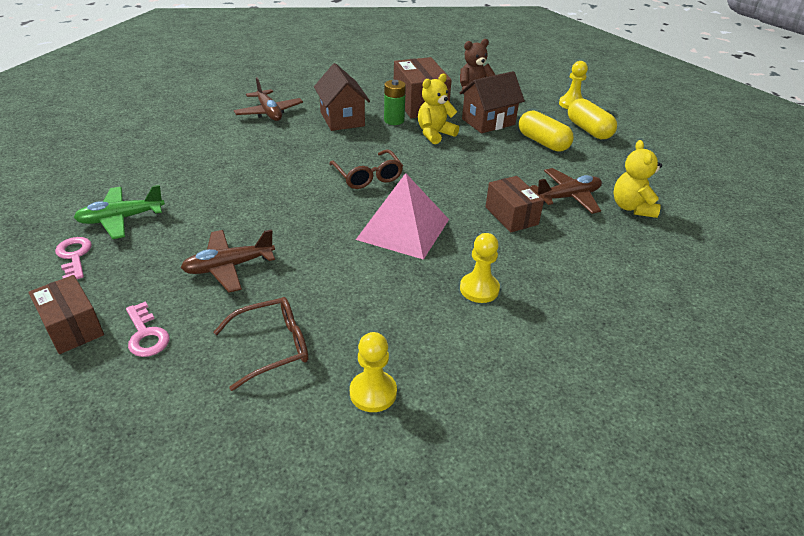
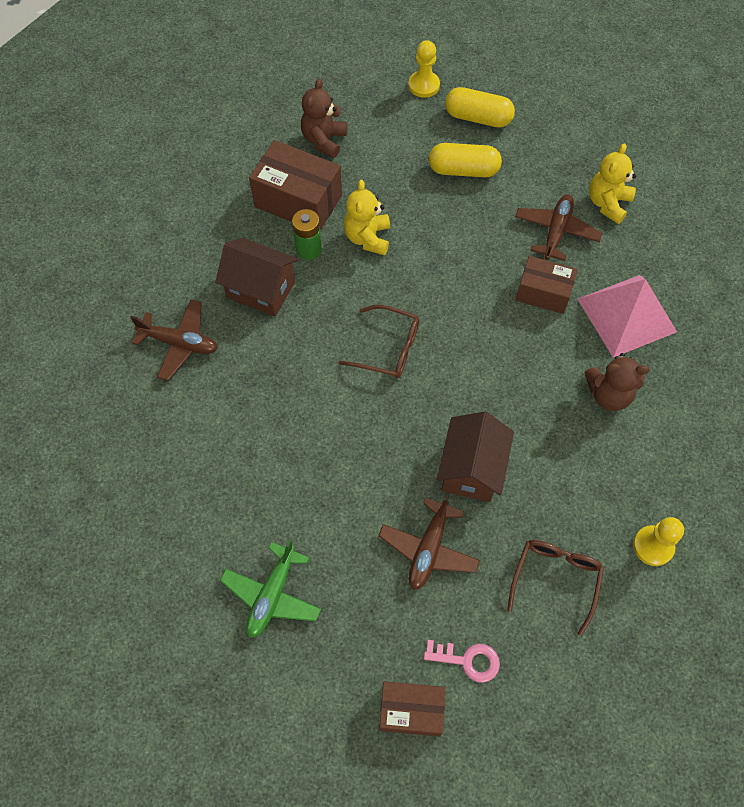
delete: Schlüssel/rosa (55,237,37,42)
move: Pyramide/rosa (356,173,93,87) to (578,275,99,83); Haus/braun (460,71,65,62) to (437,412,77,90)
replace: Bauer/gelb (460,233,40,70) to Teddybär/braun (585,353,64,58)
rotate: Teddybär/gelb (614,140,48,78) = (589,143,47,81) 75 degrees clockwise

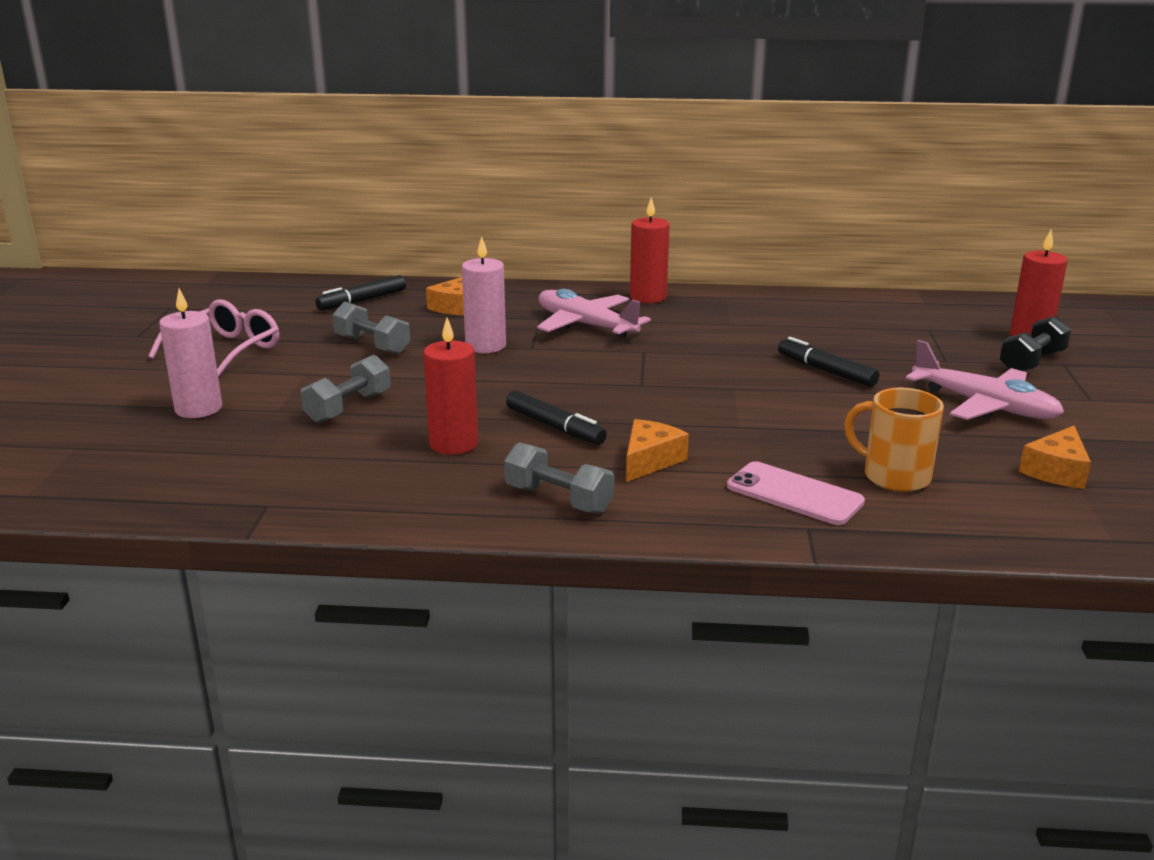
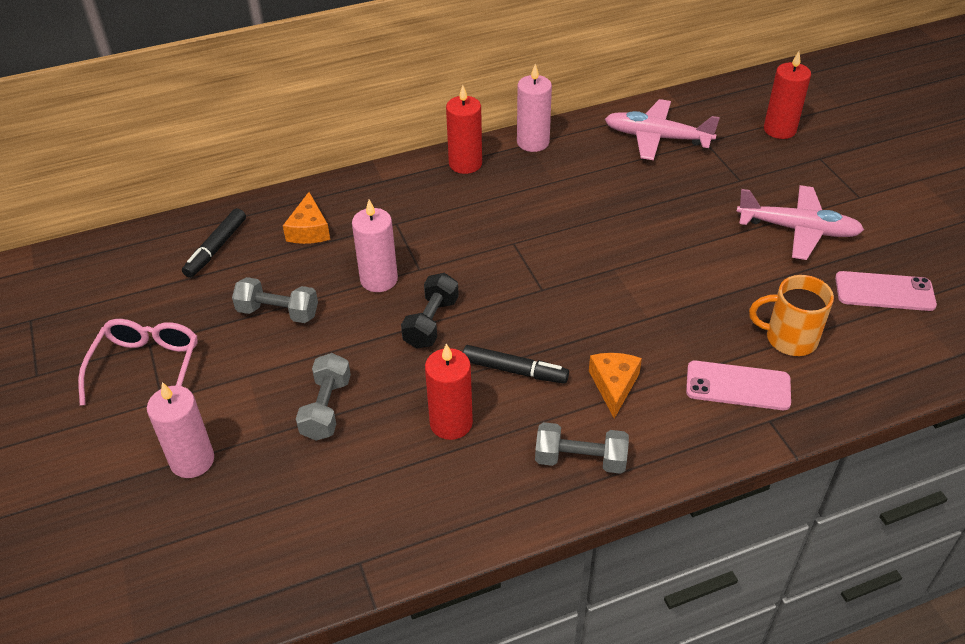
delete: Filzstift/schwarz (778,337,101,50)
insert: Kerze/rosa (517,64,35,88)
move: Flugzeug/rosa (537,289,114,49) to (605,99,115,61); Hantel/schwarz (999,316,72,55) to (401,273,58,76)
replace: Käse/orange (1019,426,72,63) to Handy/rosa (835,271,102,40)

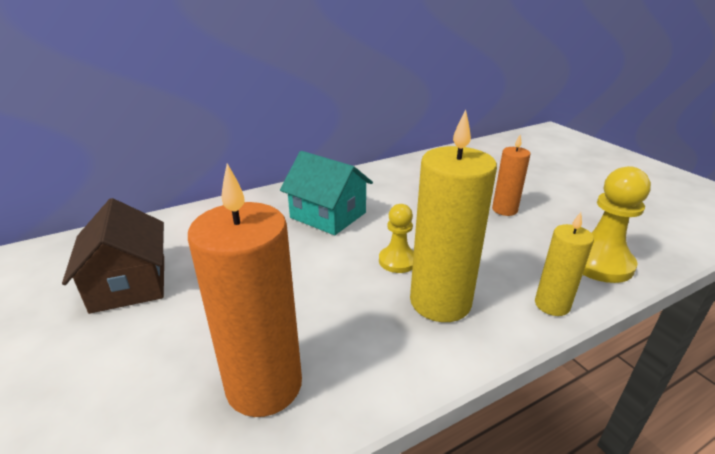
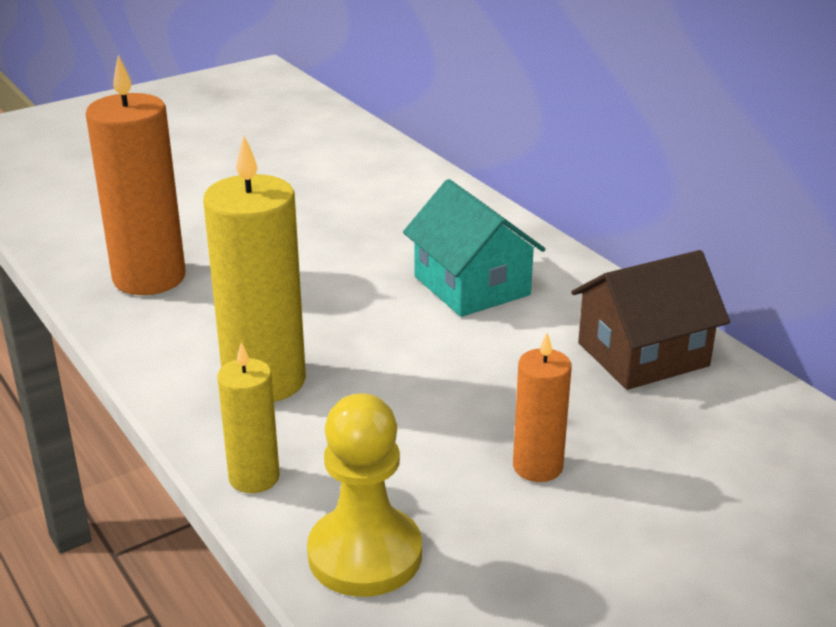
delete: Bauer/gelb (379,204,35,69)
move: Haus/braun (62,198,102,116) to (571,250,159,140)
rotate: Haus/türkis (280,151,93,84) = (403,179,142,138) 60 degrees counterclockwise

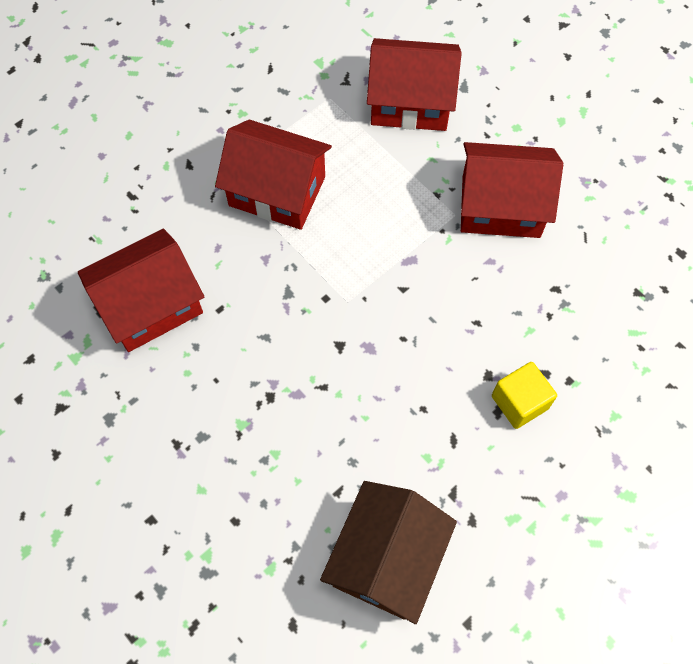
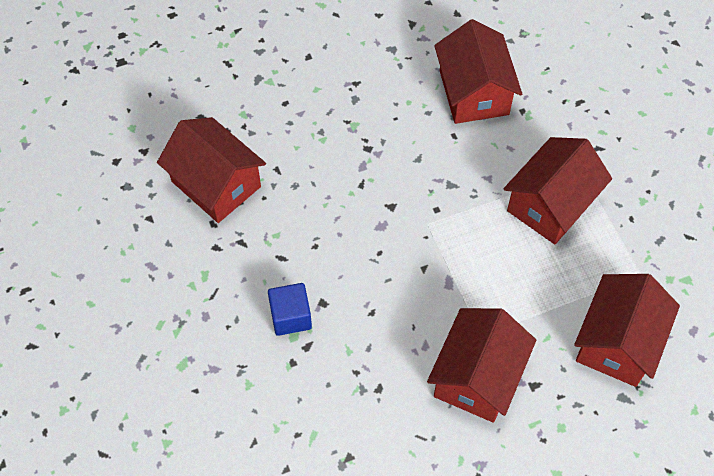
recolor: Haus/braun (320,481,137,143) to Haus/rot (157,117,109,106); Kubus/gelb (492,362,65,67) to Kubus/blau (268,283,44,53)

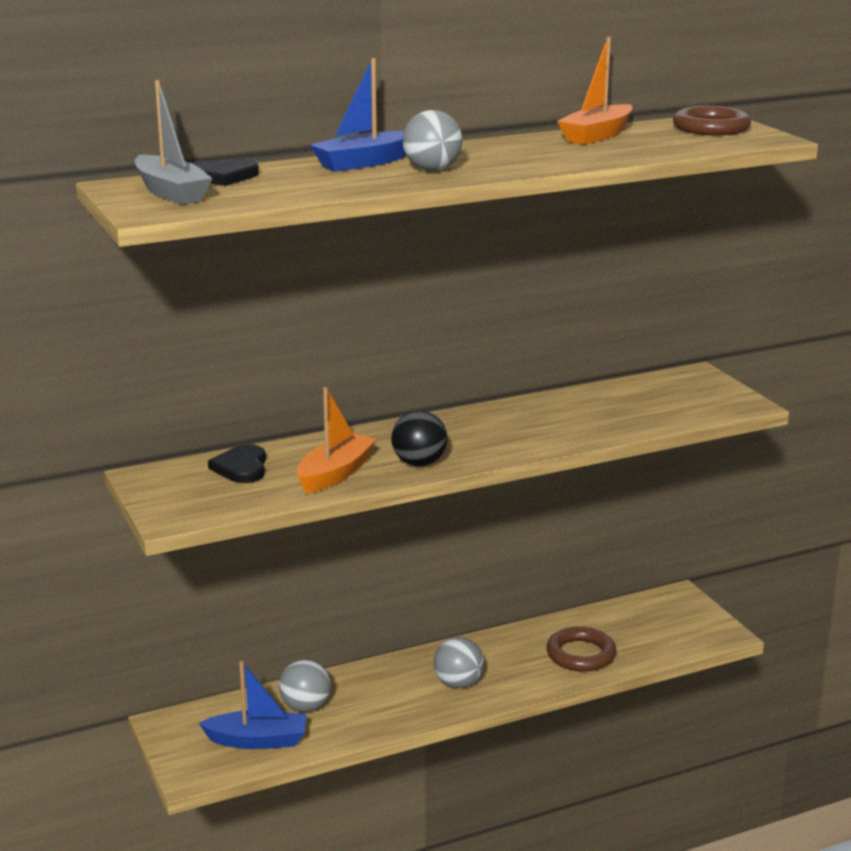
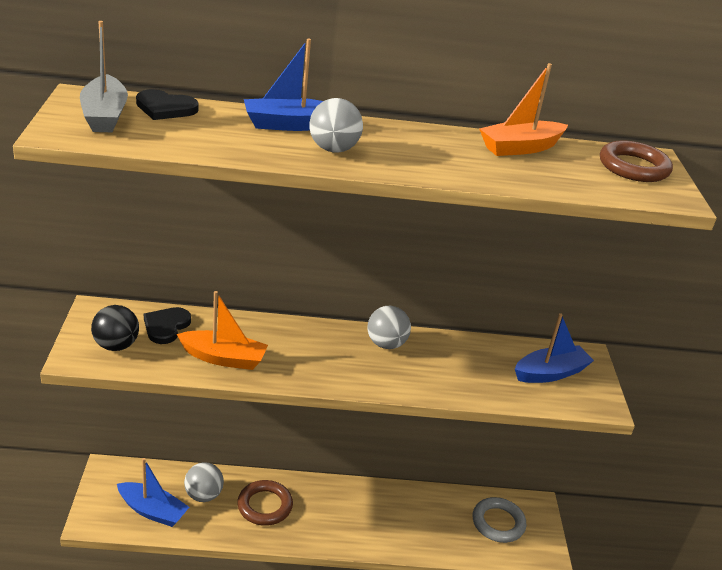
insert: Ring/grau (473,497,53,46); Boot/blau (515,313,79,70)
move: Ball/schwarz (391,410,56,56) to (91,305,48,46); Ball/grau (434,637,50,51) to (367,306,44,43); Ring/braun (546,627,70,45) to (237,480,56,46)
rotate: Boot/orange (297,387,80,107) = (177,291,91,79) 45 degrees clockwise

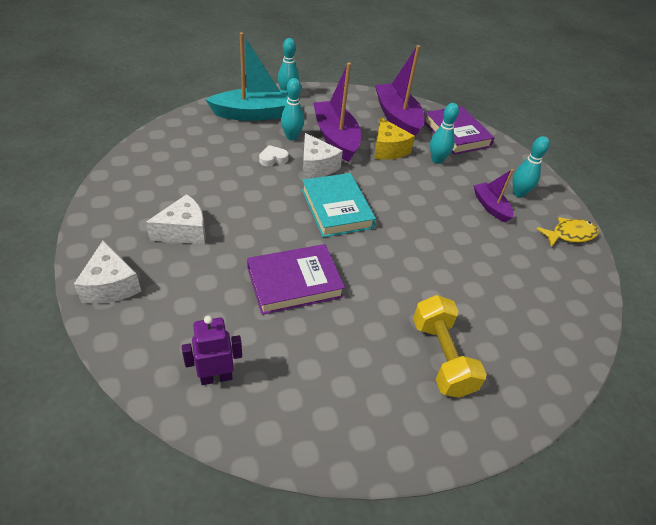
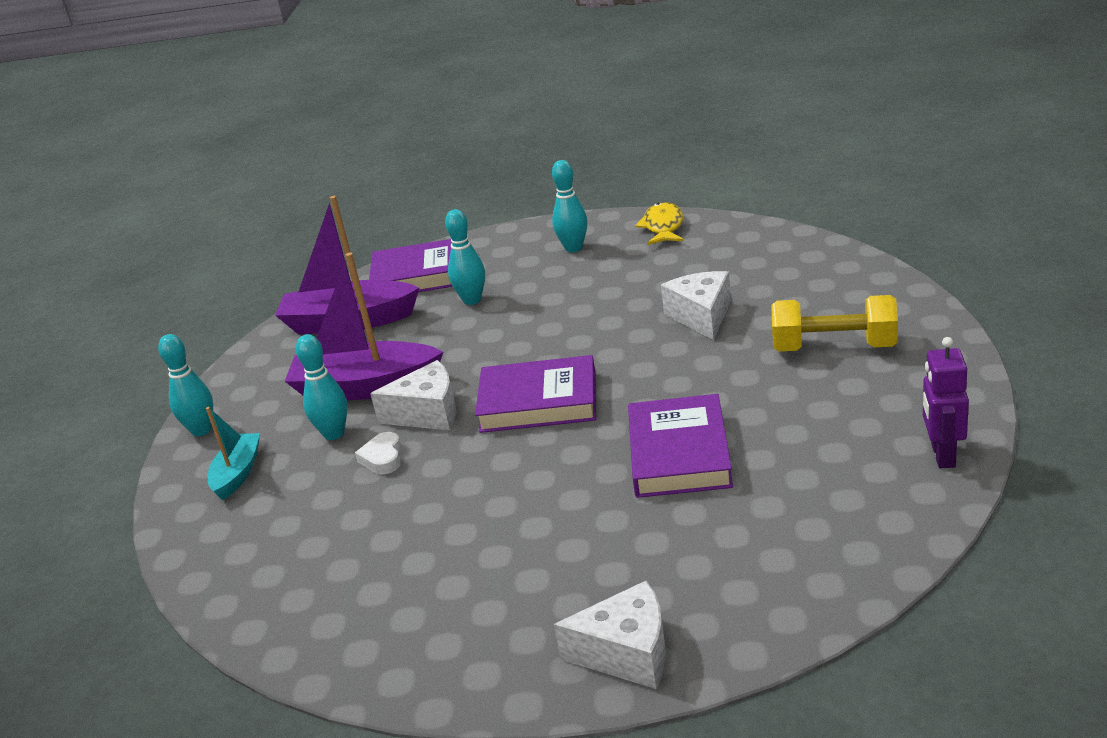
delete: Käse/gelb (374,117,41,43); Boot/lila (473,169,41,54)
move: Käse/weiß (146,194,60,50) to (661,271,70,69); Roboter/lila (182,316,60,69) to (923,337,46,131)
recolor: Buch/türkis (302,173,74,64) to Buch/lila (475,355,121,78)
resize: Boot/türkis (206,32,82,89) = (206,407,54,93) x0.55

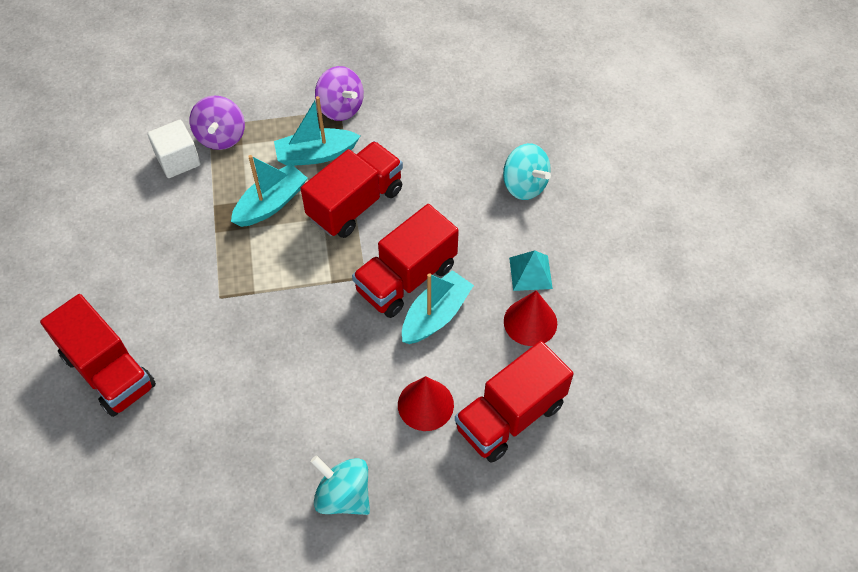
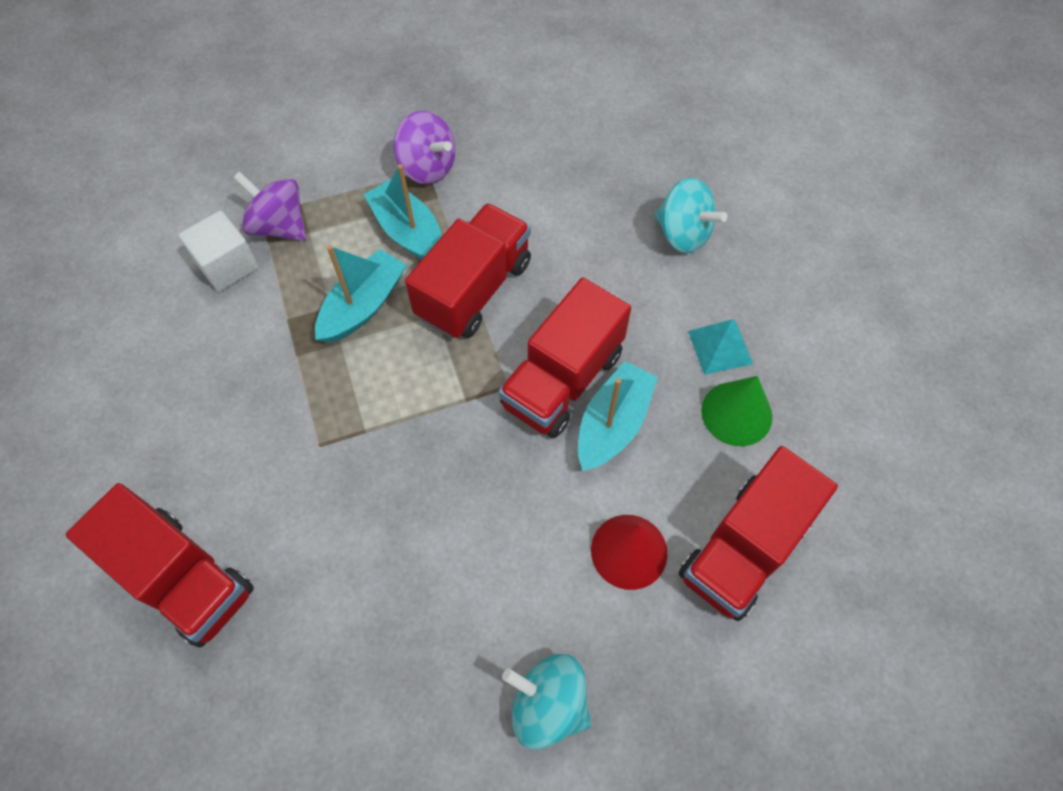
recolor: Kegel/rot (504,290,53,56) to Kegel/grün (701,376,71,70)
rotate: Kreisel/lila (190,95,55,55) = (233,171,73,70) 135 degrees clockwise; Boot/türkis (274,96,86,70) = (364,164,78,96) 75 degrees clockwise

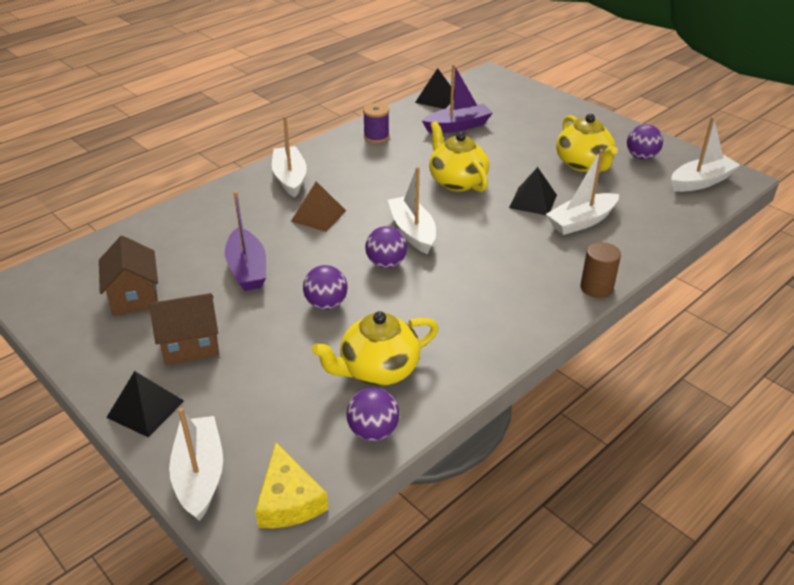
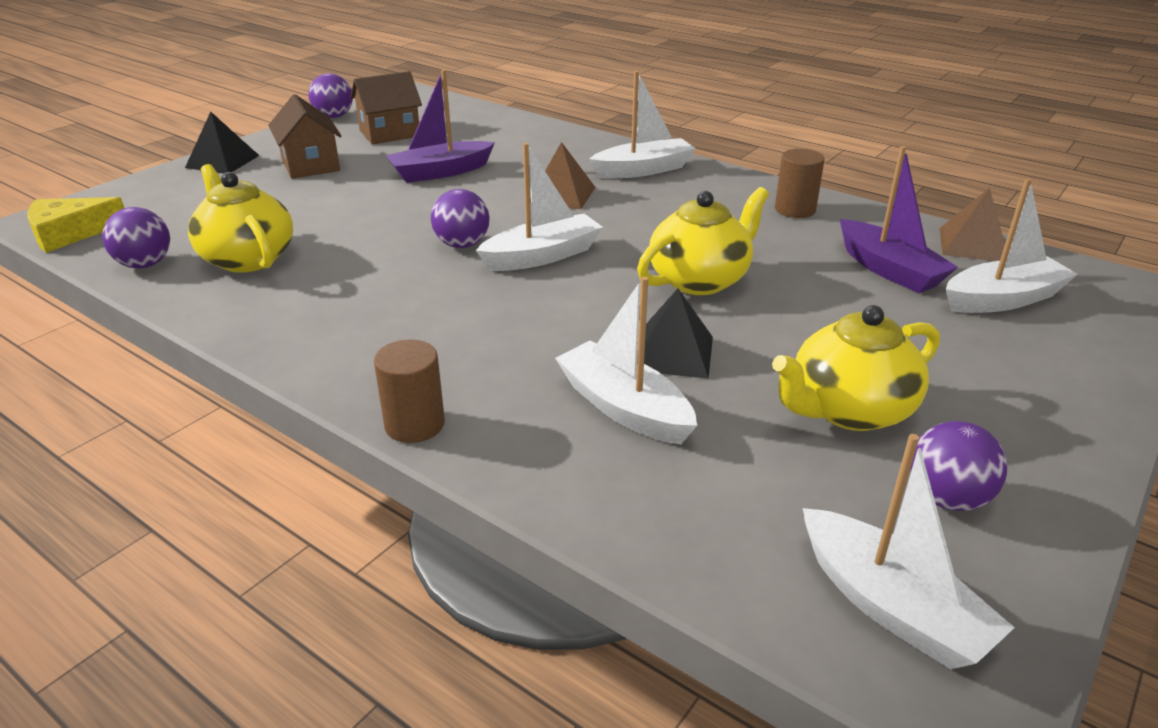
move: Boot/weiß (169,408,54,113) to (946,178,132,135); Ball/lila (303,265,45,45) to (308,73,45,45)
replace: Garnrolle/lila (363,103,26,40) to Vollzylinder/braun (775,149,50,69)
recolor: Pyramide/schwarz (415,68,39,41) to Pyramide/braun (939,187,66,74)

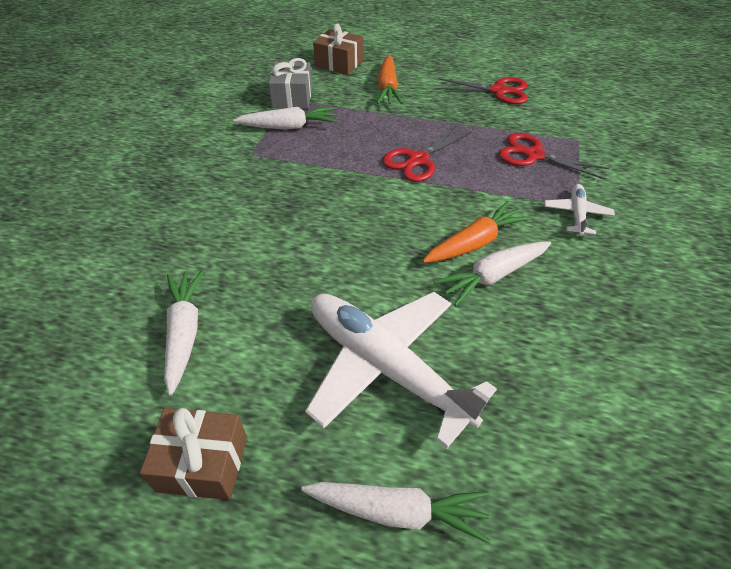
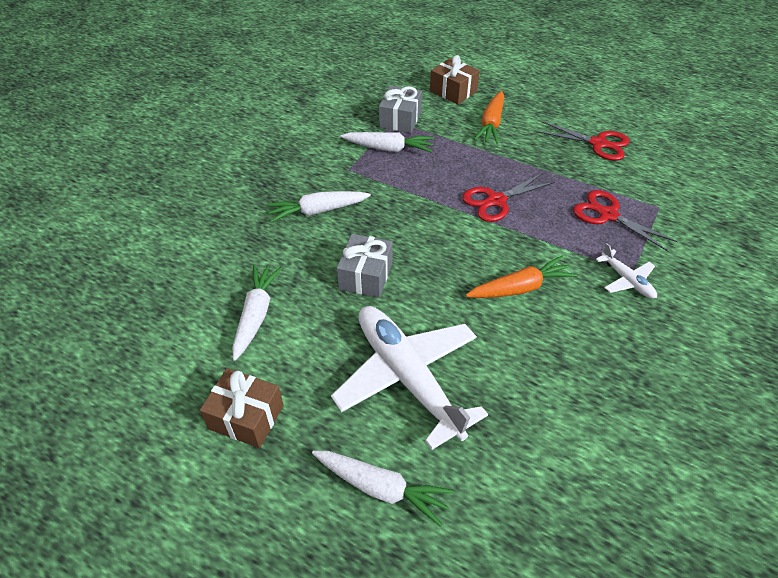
insert: Geschenk/grau (337,234,56,64)
move: Karotte/weiß (434,241,117,65) to (266,191,105,32)
rotate: Flugzeug/weiß (544,184,71,52) = (596,243,61,56) 120 degrees clockwise

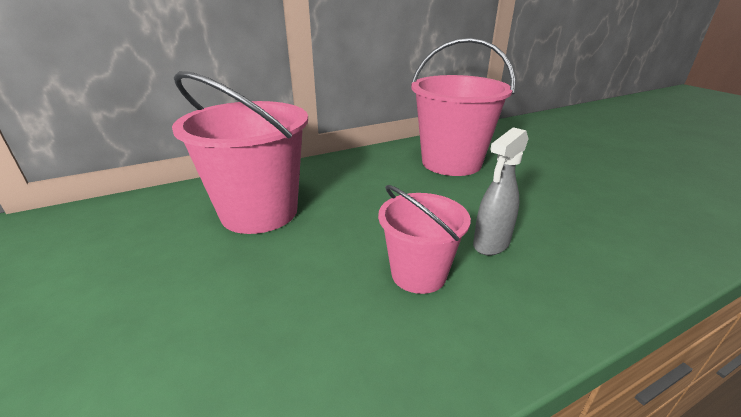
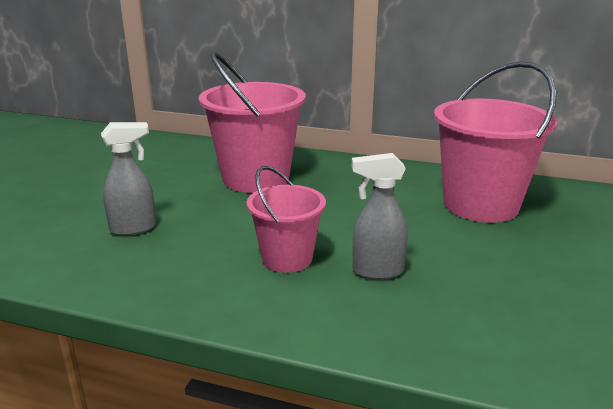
insert: Sprühflasche/grau (101,122,55,114)

